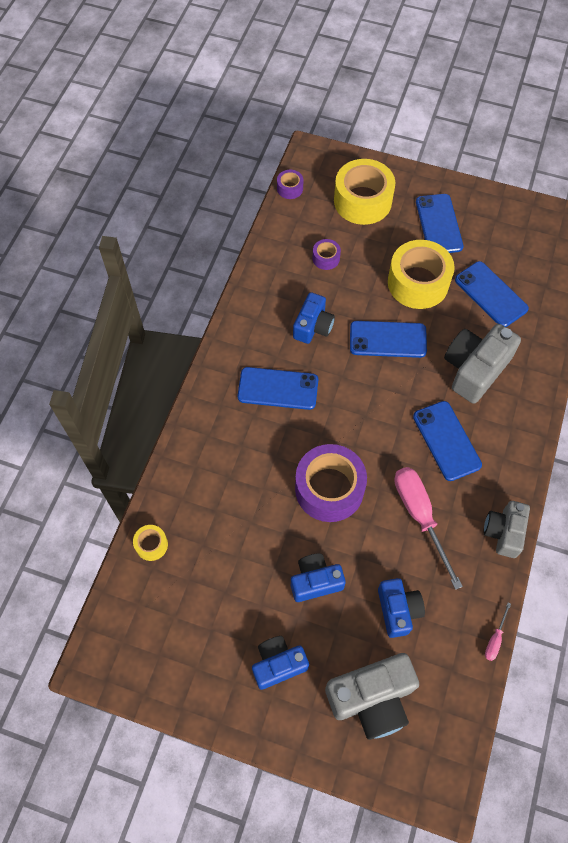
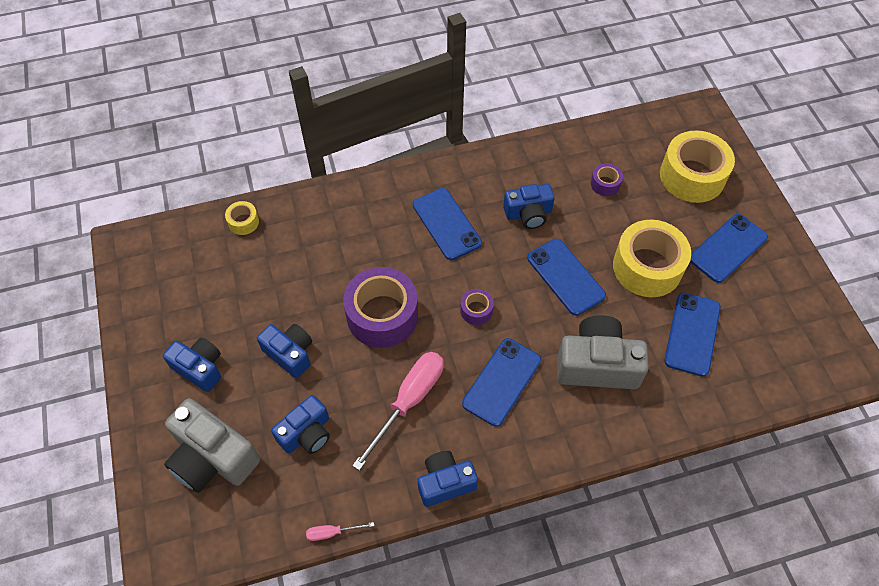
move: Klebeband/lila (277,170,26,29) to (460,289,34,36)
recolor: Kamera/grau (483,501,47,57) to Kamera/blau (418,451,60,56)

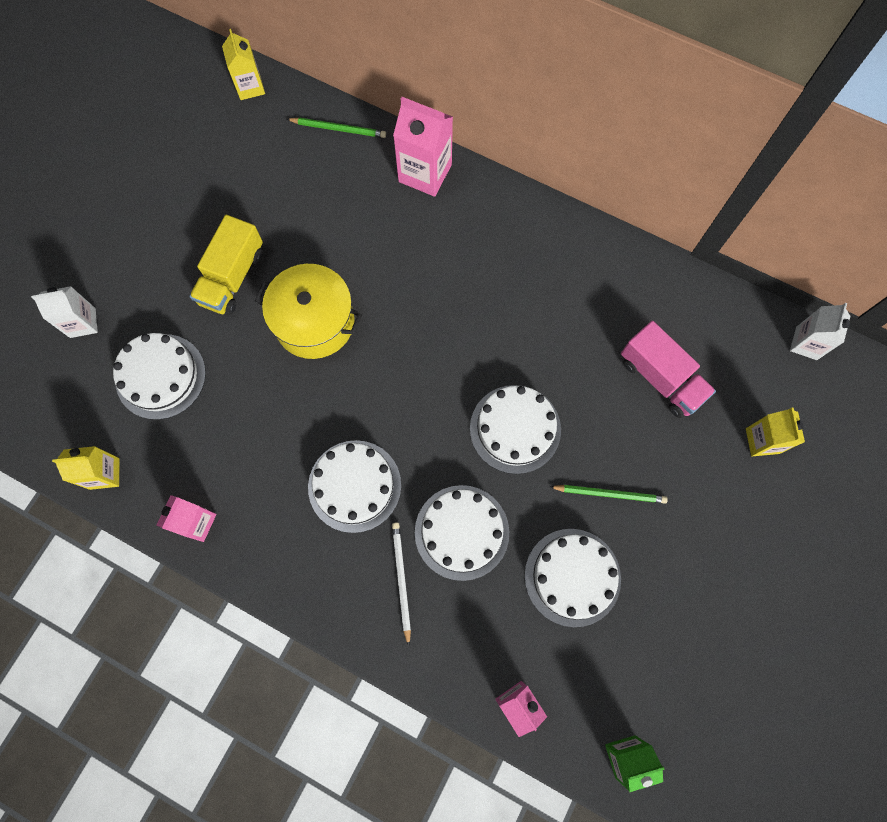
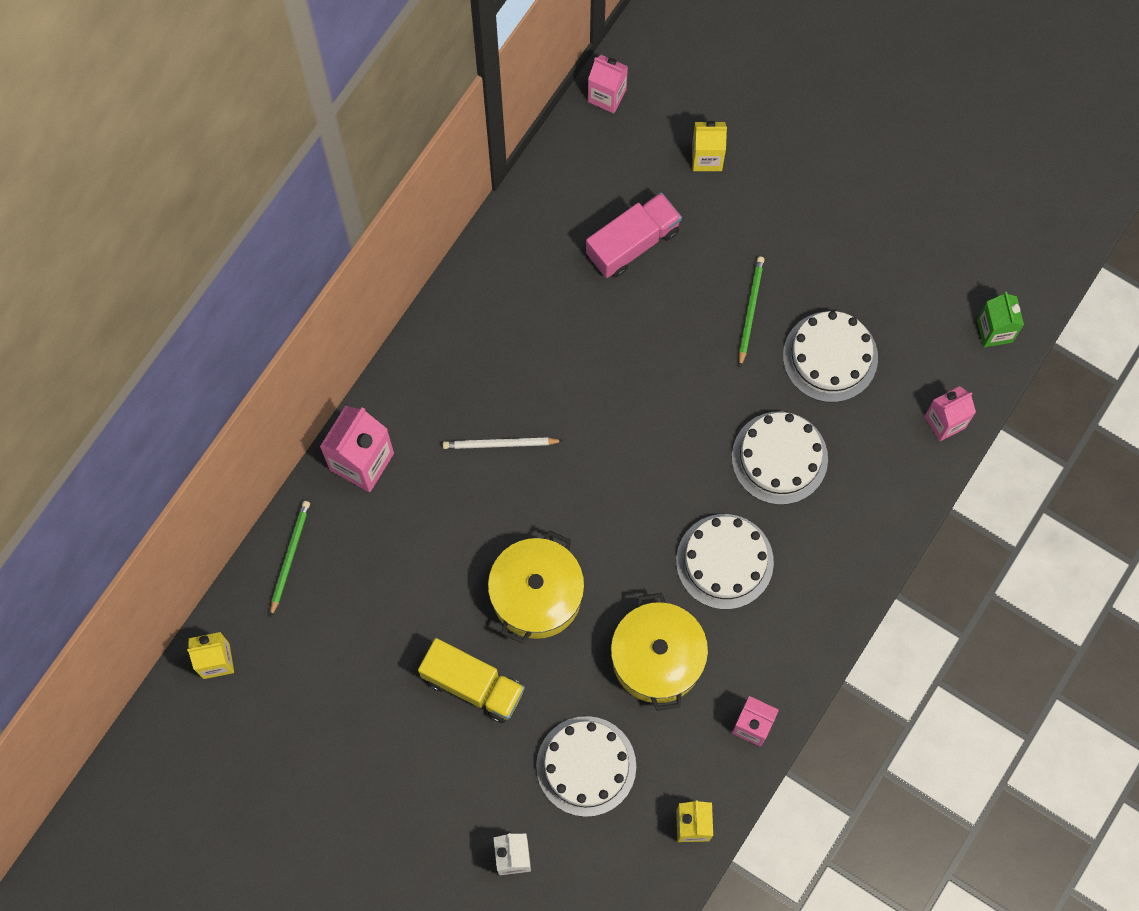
delete: Kuchen/weiß (470,385,91,89)
insert: Kochtopf/gelb (611,593,97,118)
move: Bleistift/weiß (392,522,19,124) to (443,437,120,12)
recolor: Getränkekarton/weiß (790,303,60,57) to Getränkekarton/rosa (588,55,40,58)

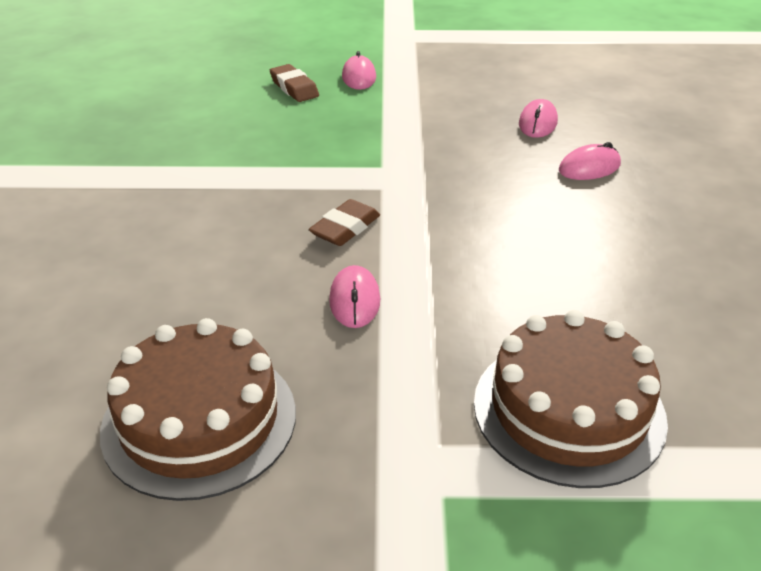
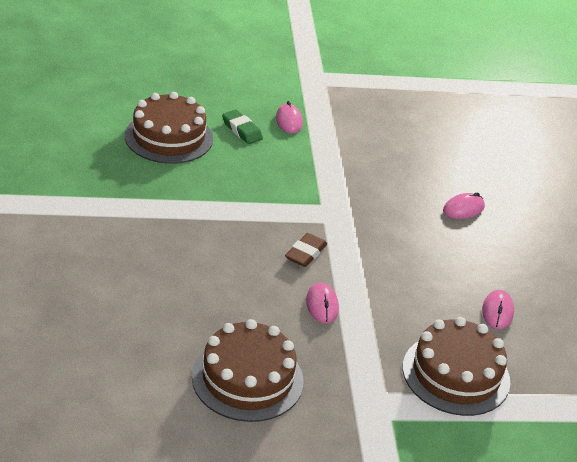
insert: Kuchen/braun (125,92,88,72)
move: Computermaus/rosa (519,99,39,39) to (482,290,32,39)
recolor: Radiergummi/braun (270,64,49,38) to Radiergummi/grün (222,109,41,35)

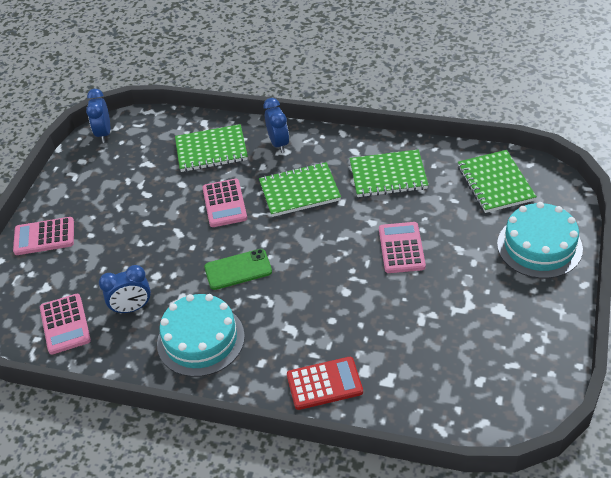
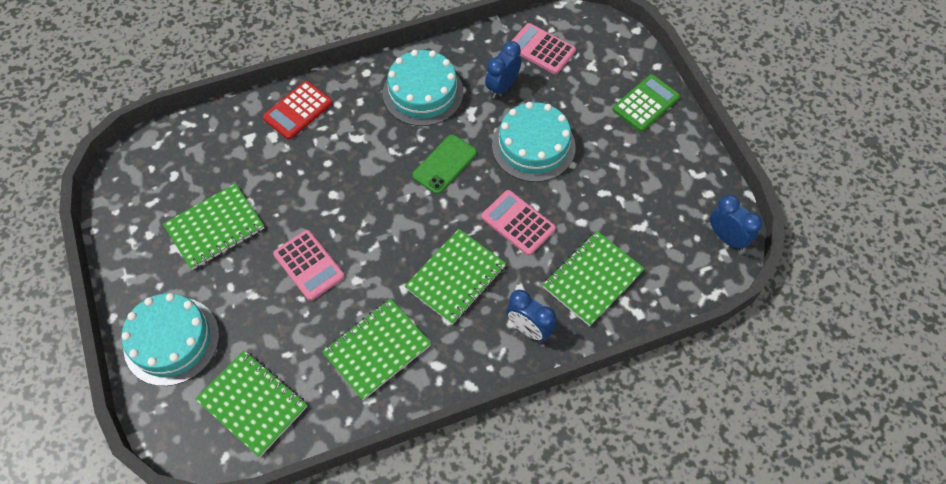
insert: Notizbuch/grün (163,183,101,87); Kuchen/türkis (492,102,84,80)
recolor: Taschenrechner/rosa (13,217,61,38) to Taschenrechner/grün (613,74,67,58)

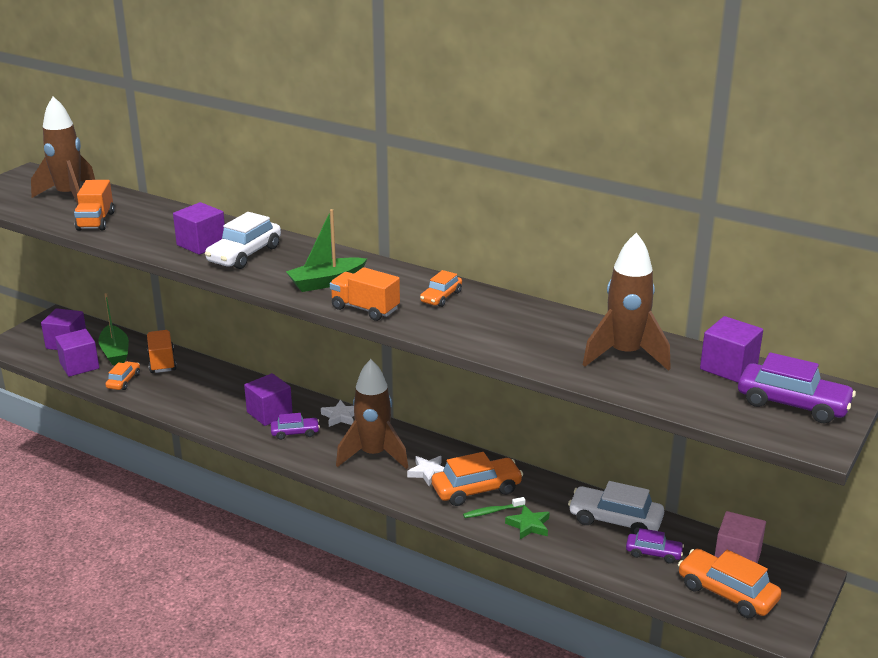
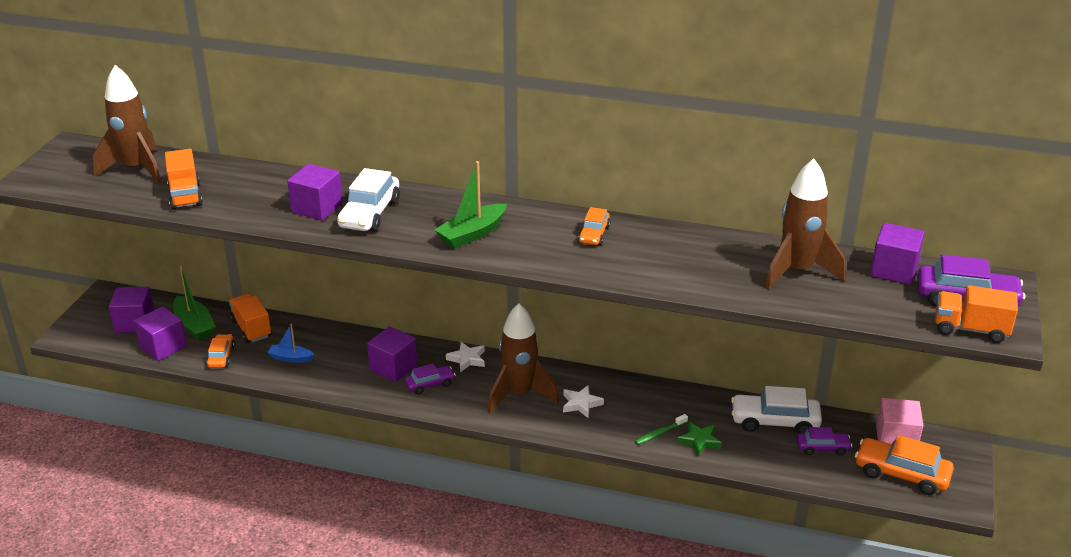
delete: Auto/orange (432,452,91,54)
insert: Boot/blau (267,324,47,39)
move: Lastwagen/orange (330,267,70,54) to (935,285,83,58)

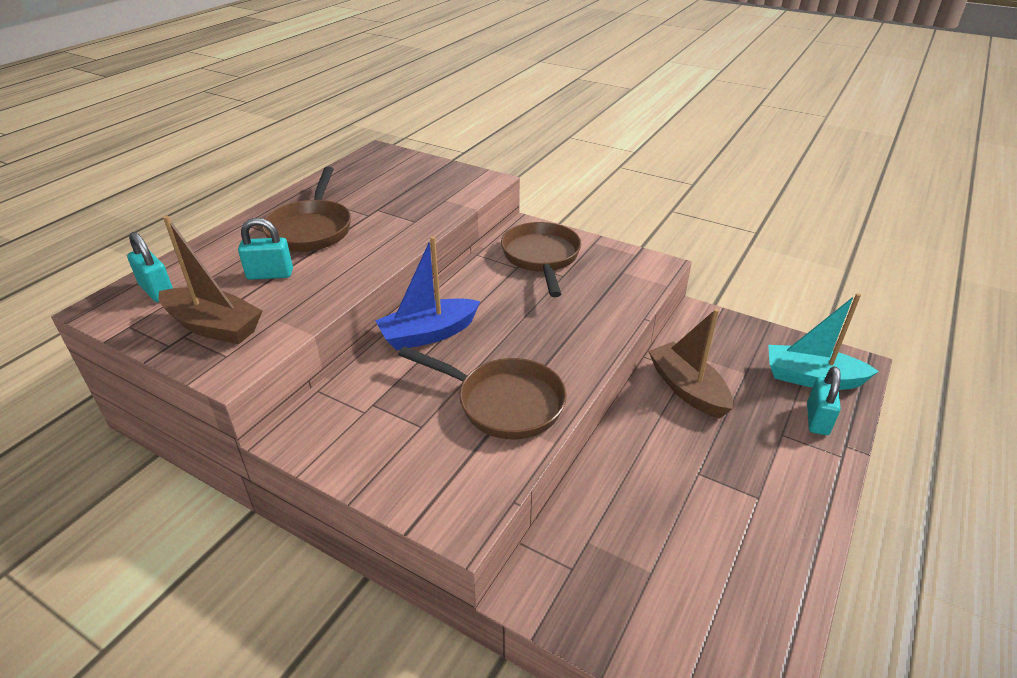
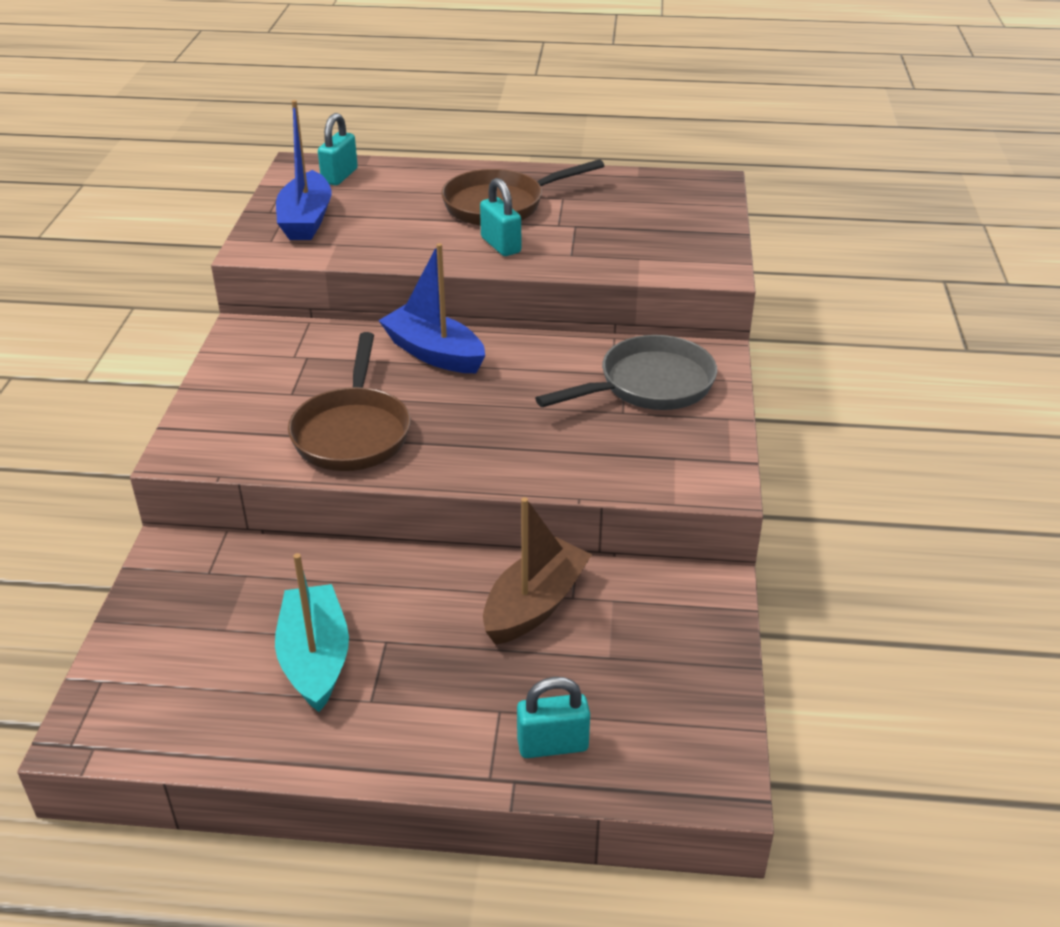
move: Vorhängeschloss/türkis (238,218,55,62) to (480,178,41,78); Boot/türkis (768,293,111,97) to (275,553,74,159)
recolor: Boot/braun (158,216,105,128) to Boot/blau (276,100,55,140); Pfanne/braun (501,222,80,75) to Pfanne/grau (535,335,182,75)

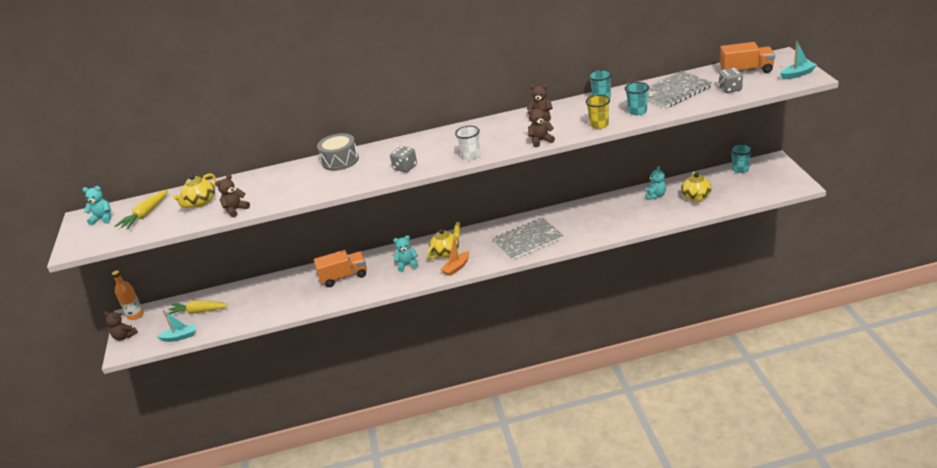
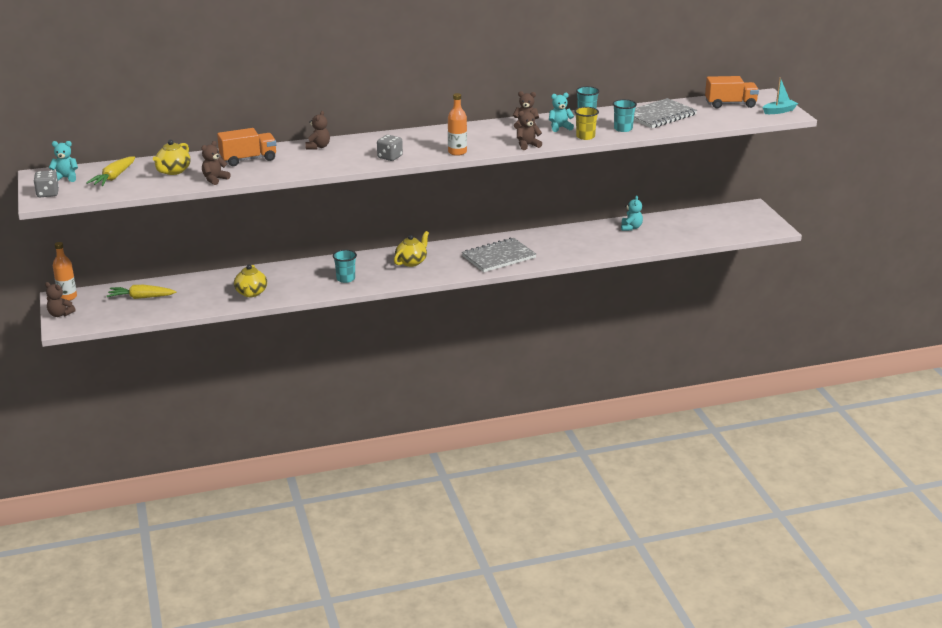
delete: Boot/türkis (156,310,40,32); Boot/orange (440,237,29,39)
move: Lastwagen/orange (314,250,53,37) to (217,128,59,38); Teddybär/türkis (393,235,26,37) to (549,93,25,39); Teekanne/gelb (681,171,30,31) to (234,264,33,33); Spielwürfel/grau (719,68,24,25) to (34,170,25,27); Becher/türkis (730,144,22,29) to (333,250,24,33)
replace: Trommel/grau (317,133,42,38) to Teddybär/braun (305,111,25,39); Becher/weiß (455,126,26,34) to Flasche/orange (448,93,19,63)

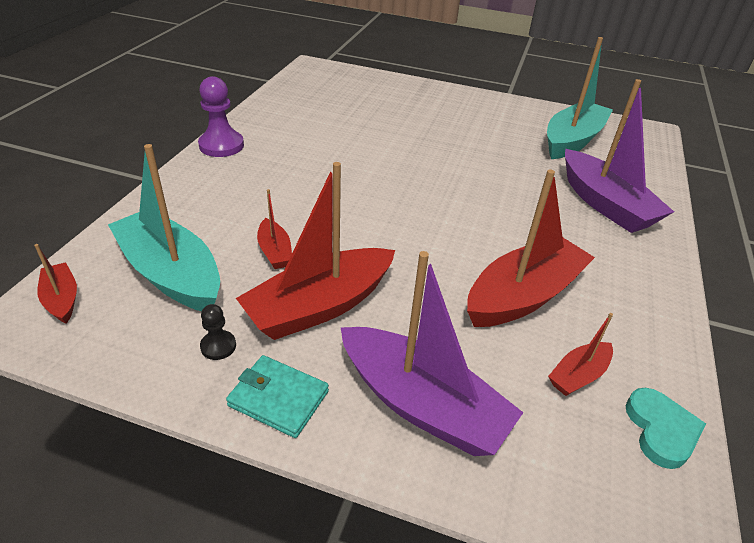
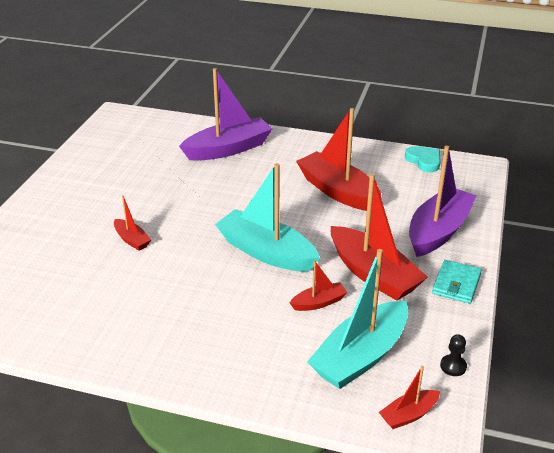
delete: Bauer/lila (198,76,46,81)
move: Bauer/schwarz (200,304,36,56) to (440,334,27,42); Boot/türkis (547,37,66,122) to (215,163,105,109); Boot/rot (548,313,65,83) to (114,195,37,56)
rotate: Herz/türkis (625,388,81,81) = (405,146,35,26) 60 degrees clockwise

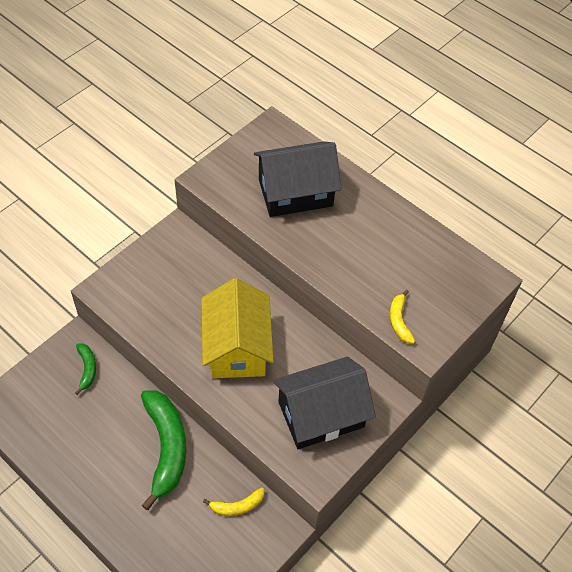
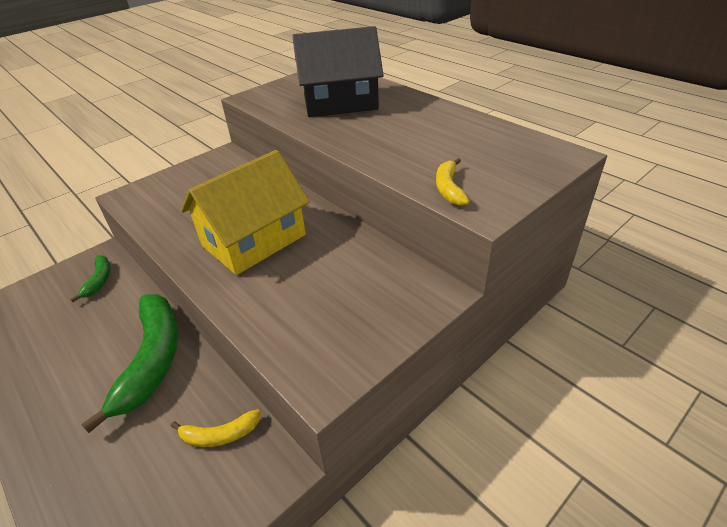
delete: Haus/schwarz (273,357,103,92)
rotate: Haus/gelb (202,278,72,100) = (181,150,129,125) 45 degrees clockwise

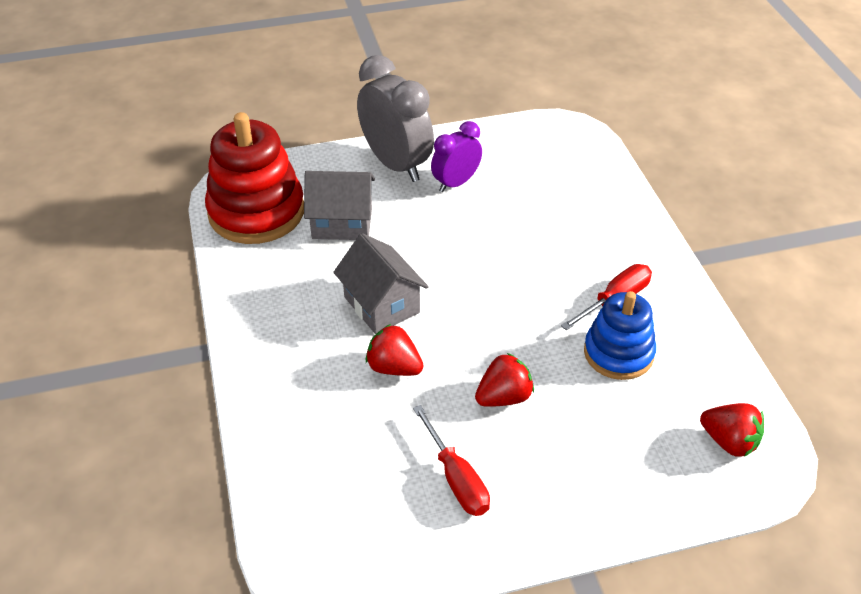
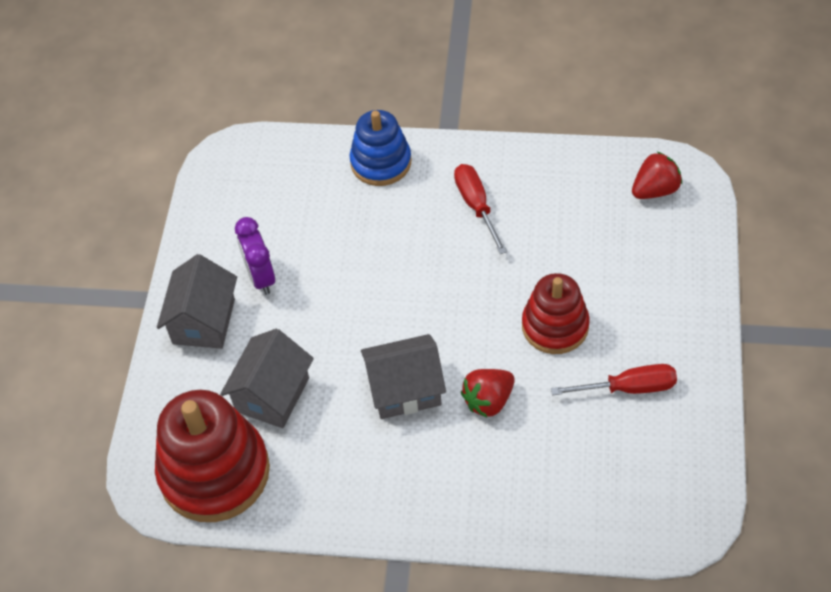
move: Stapelspielzeug/blau (584,291,72,89) to (350,110,61,76)
replace: Wecker/grau (357,55,77,127) to Haus/grau (157,254,80,95); Erdbeere/rot (475,353,59,54) to Stapelspielzeug/rot (522,273,68,81)

